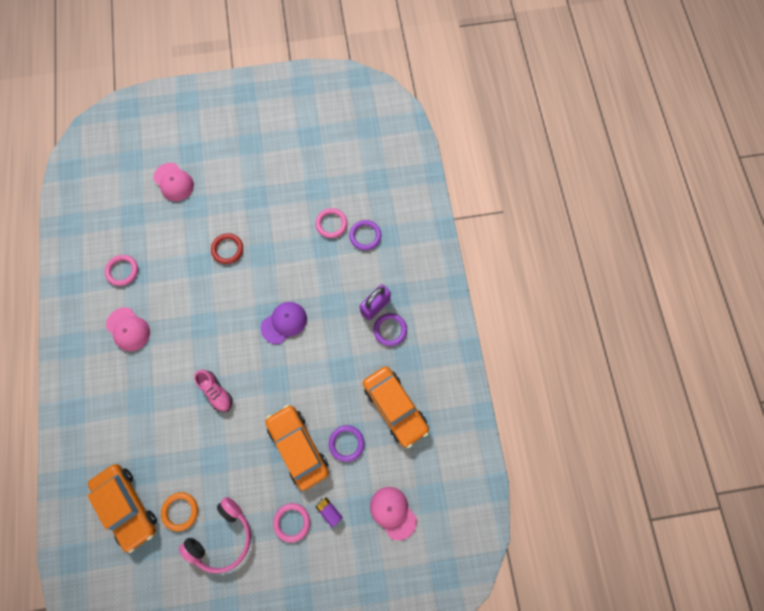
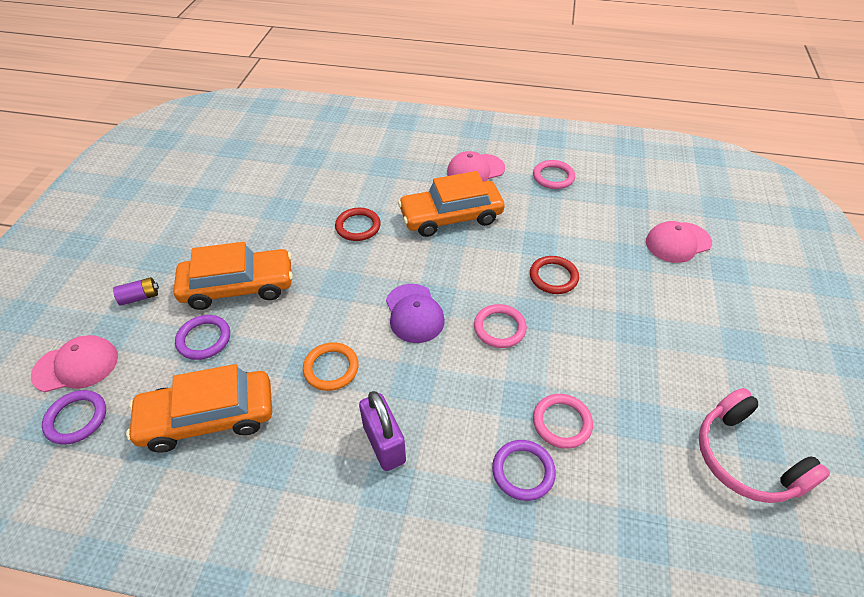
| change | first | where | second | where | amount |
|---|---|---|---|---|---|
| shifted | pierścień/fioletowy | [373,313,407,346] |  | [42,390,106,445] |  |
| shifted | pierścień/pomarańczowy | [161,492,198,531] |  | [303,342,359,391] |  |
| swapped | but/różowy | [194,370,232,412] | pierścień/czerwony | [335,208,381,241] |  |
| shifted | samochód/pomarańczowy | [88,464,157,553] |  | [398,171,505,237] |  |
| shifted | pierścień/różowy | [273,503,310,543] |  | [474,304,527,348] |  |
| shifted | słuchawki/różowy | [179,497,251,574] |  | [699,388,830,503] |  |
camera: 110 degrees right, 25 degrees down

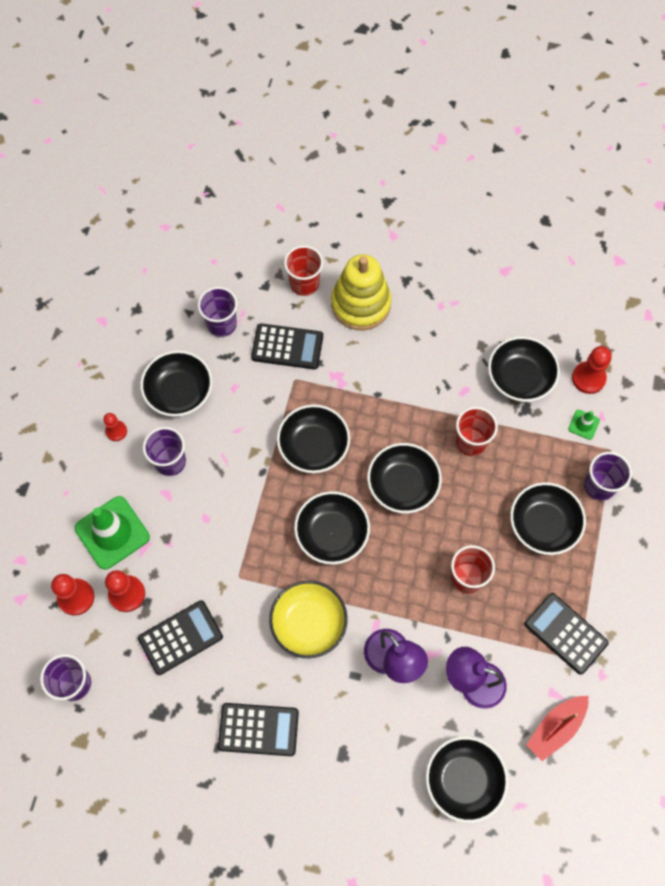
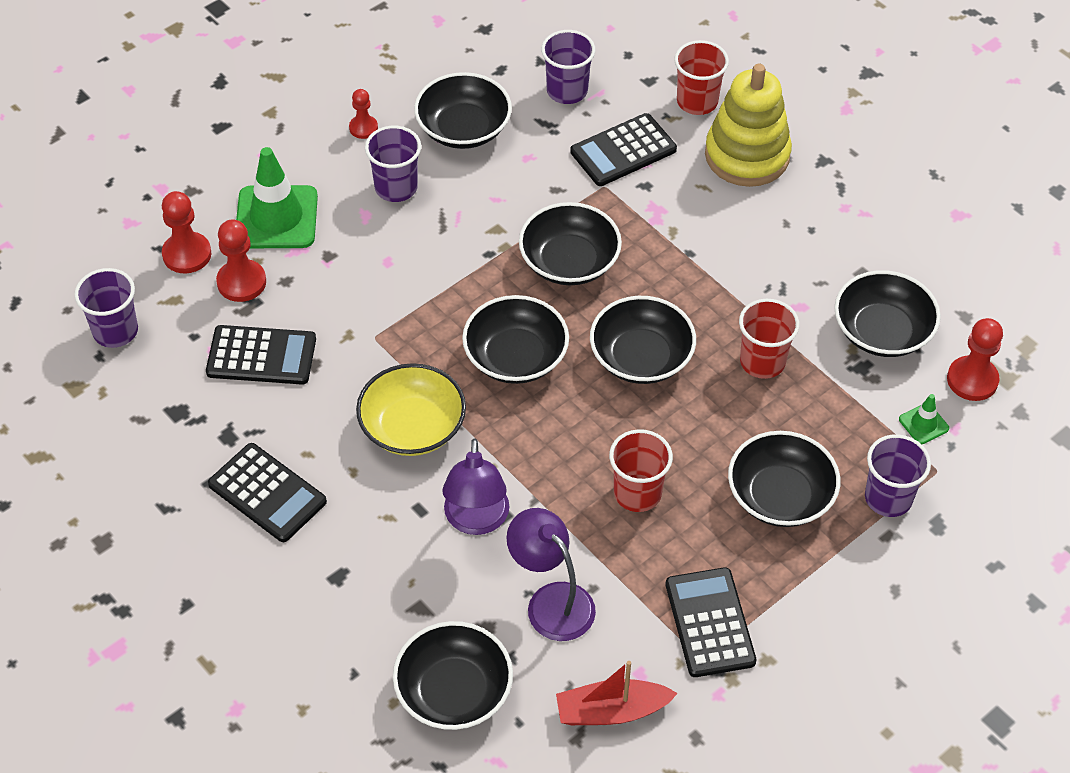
| change | first | where | second | where | amount |
|---|---|---|---|---|---|
| rotated | kalkulator/czarny | [251,323,323,370] |  | [570,113,677,186] | 105 degrees clockwise |
camera: 35 degrees right, 15 degrees down

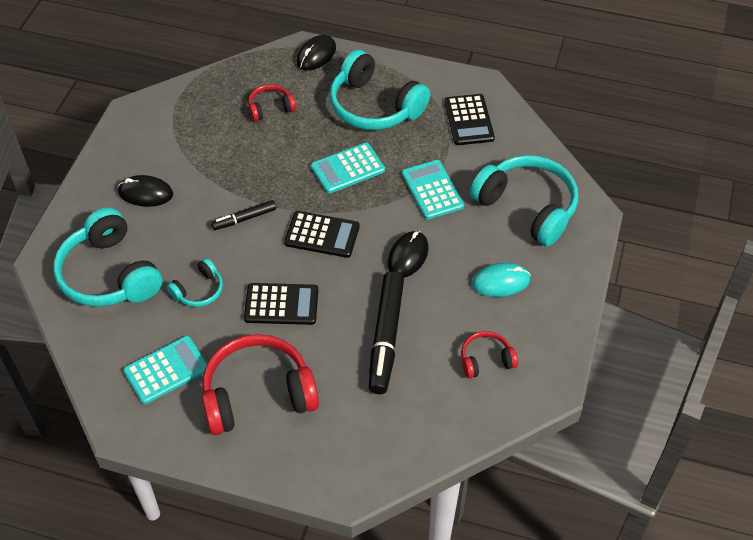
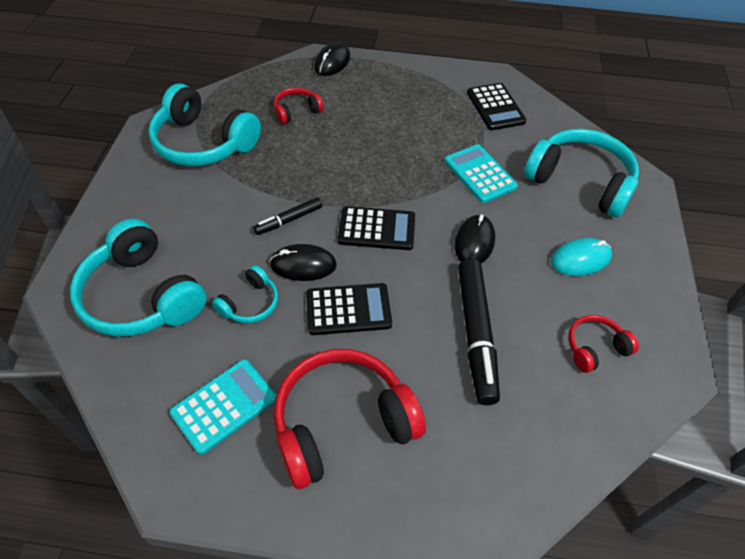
| change | first | where | second | where | amount |
|---|---|---|---|---|---|
| shifted | słuchawki/turkusowy | [330,50,430,130] |  | [148,83,261,166] |  |
| shifted | myszka/czarny | [118,175,173,207] |  | [269,244,337,281] |  |
| gone | kalkulator/turkusowy | [311,143,385,194] |  |  |  |
camera: 10 degrees left, 0 degrees up

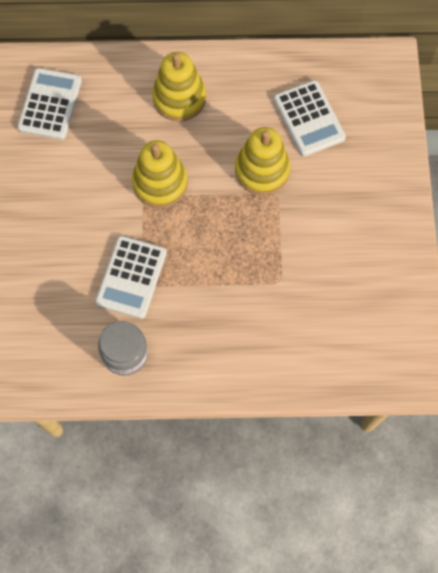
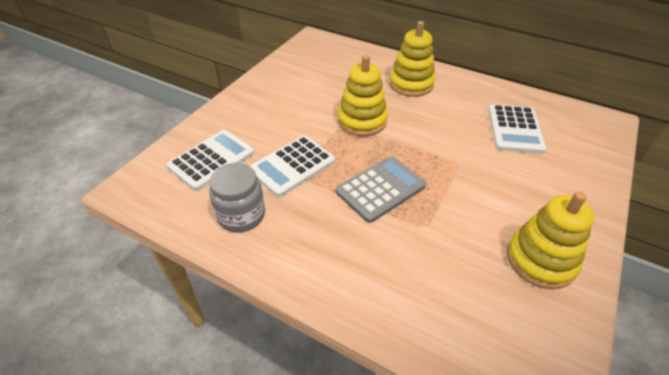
| change | first | where | second | where | amount |
|---|---|---|---|---|---|
| shifted | kalkulator/biały | [17,68,82,140] |  | [167,130,254,191] |  |
| new |  |  | kalkulator/szary | [336,157,426,223] |  |
| shifted | zabawka nakładanka/żółty | [235,127,290,195] |  | [507,191,594,289] |  |
camera: 30 degrees right, 25 degrees down

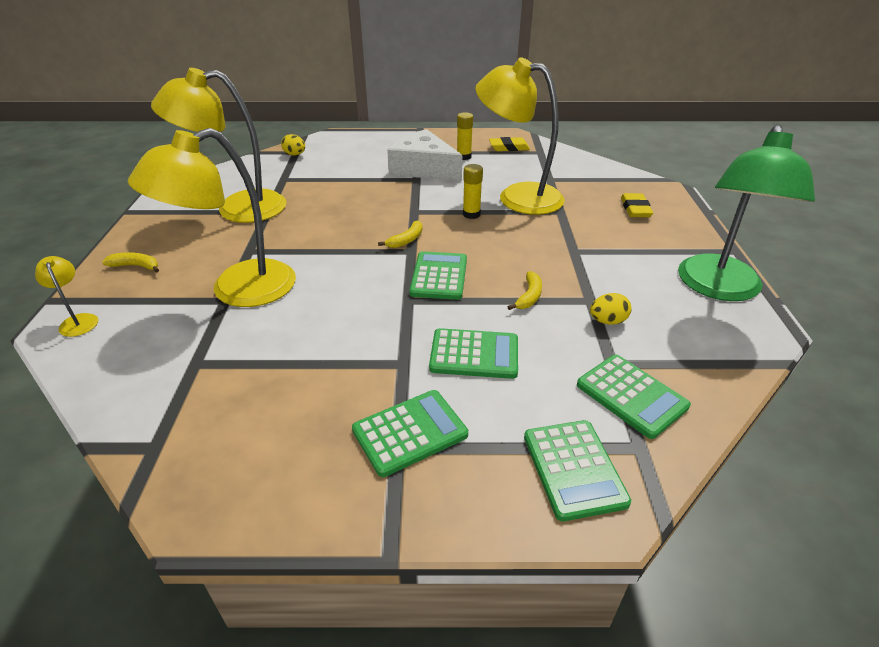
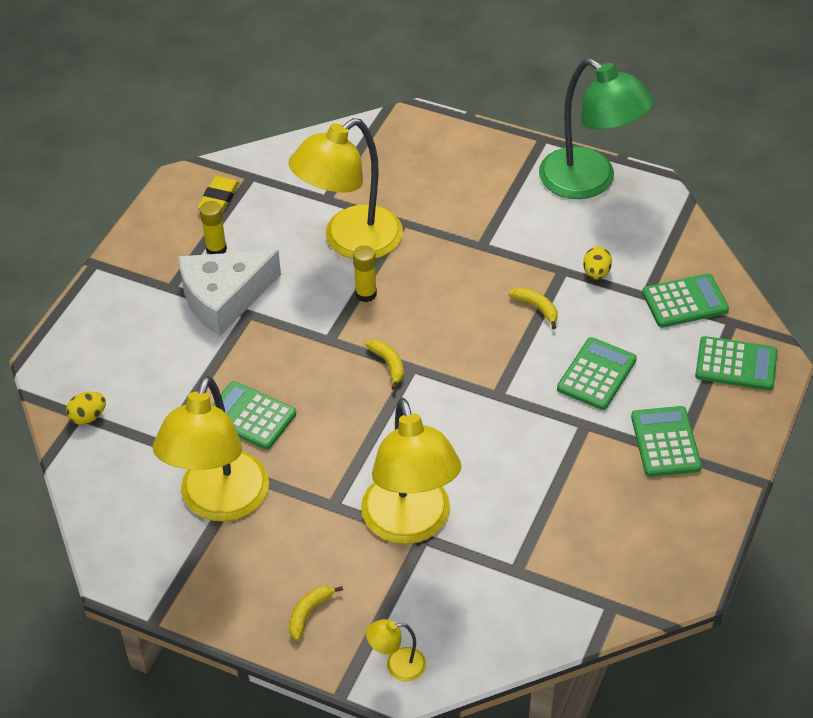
| change | first | where | second | where | amount |
|---|---|---|---|---|---|
| shifted | kalkulator/zielony | [409,251,467,300] |  | [212,381,296,449] |  |
| gone | gumka do mazania/żółty | [621,193,653,217] |  |  |  |
camera: 65 degrees left, 10 degrees up

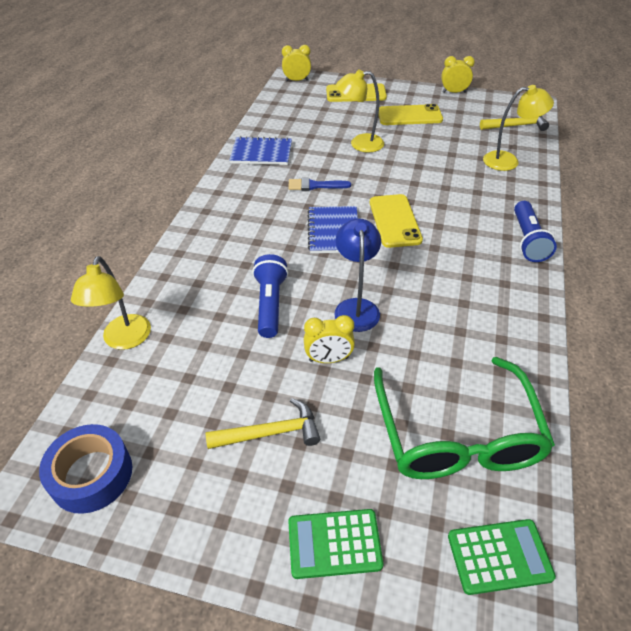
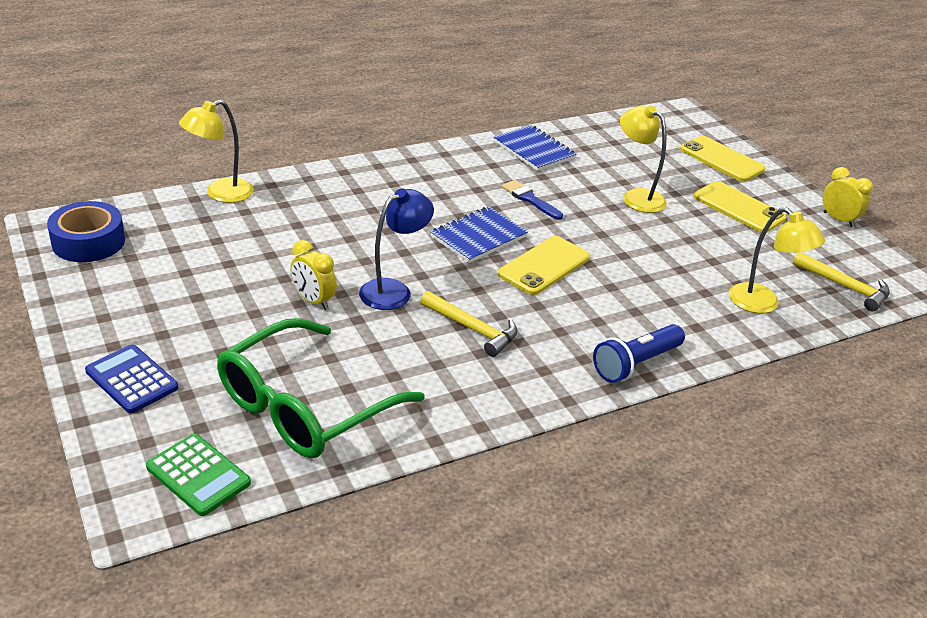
| change | first | where | second | where | amount |
|---|---|---|---|---|---|
| repainted | kalkulator/zielony | [288,509,383,579] | kalkulator/niebieski | [85,344,178,413] |  |
| shifted | młotek/żółty | [206,398,320,449] |  | [420,291,518,357] |  |
| gone | latarka/niebieski | [252,254,288,338] |  |  |  |
| gone | budzik/żółty | [282,45,311,81] |  |  |  |
camera: 45 degrees right, 10 degrees down

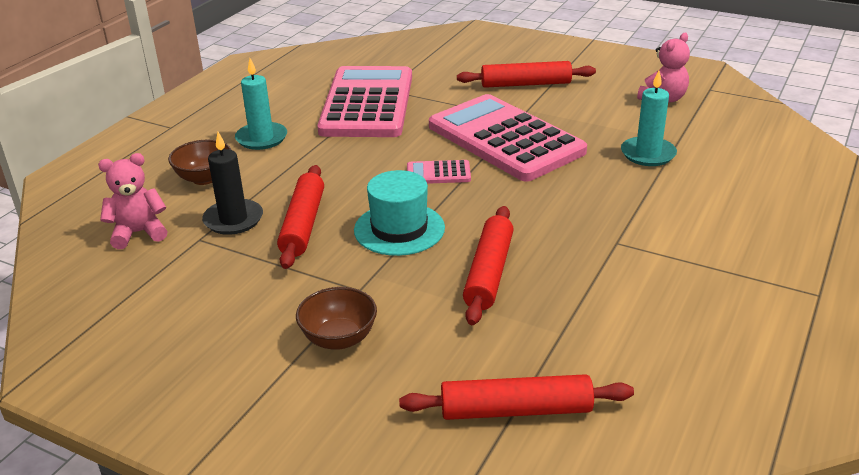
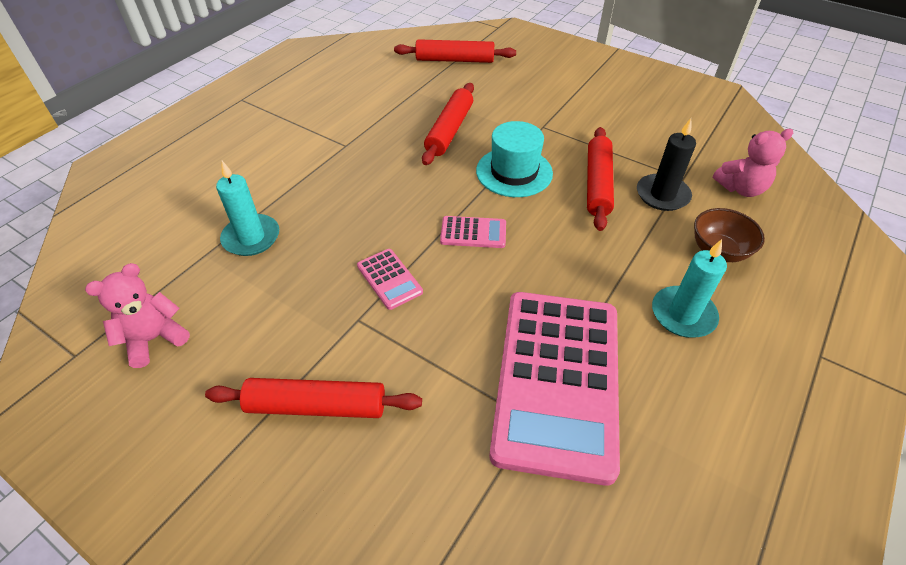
| change | first | where | second | where | amount |
|---|---|---|---|---|---|
| scaled | kalkulator/różowy | [429,94,587,181] |  | [357,249,423,310] | x0.40 |
| gone | miska/brązowy | [296,287,377,350] |  |  |  |
camera: 175 degrees left, 15 degrees up

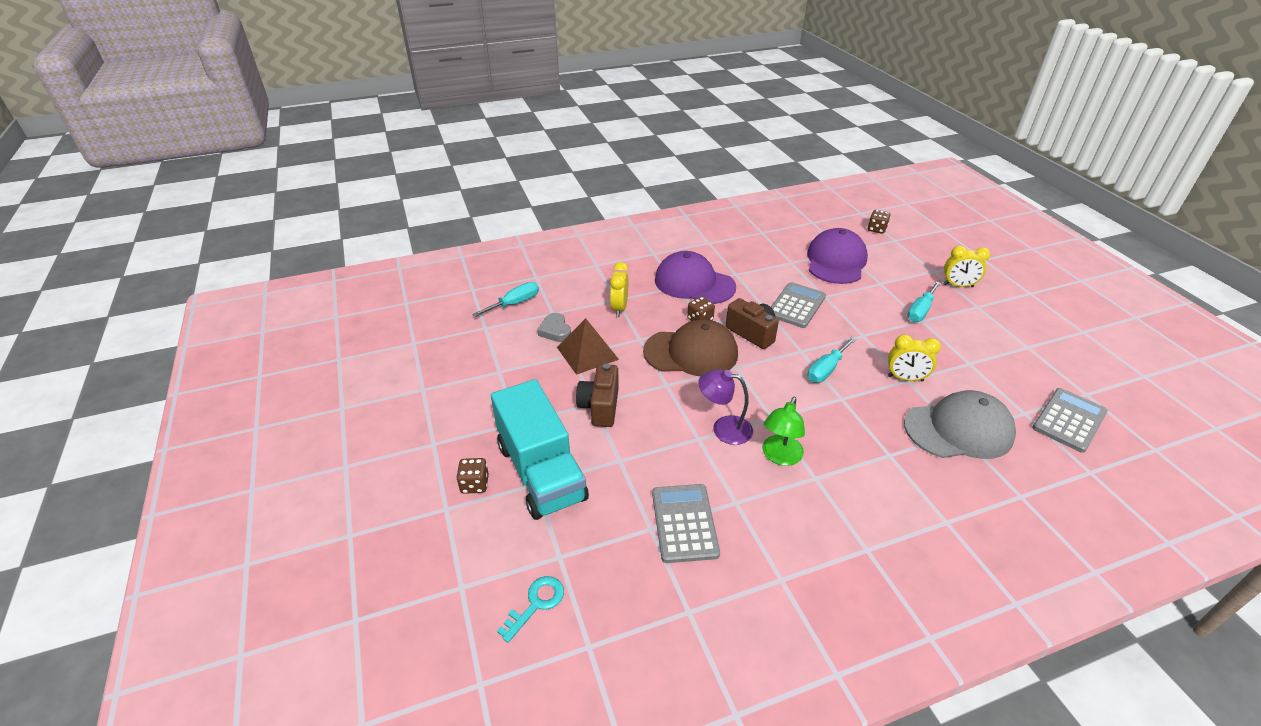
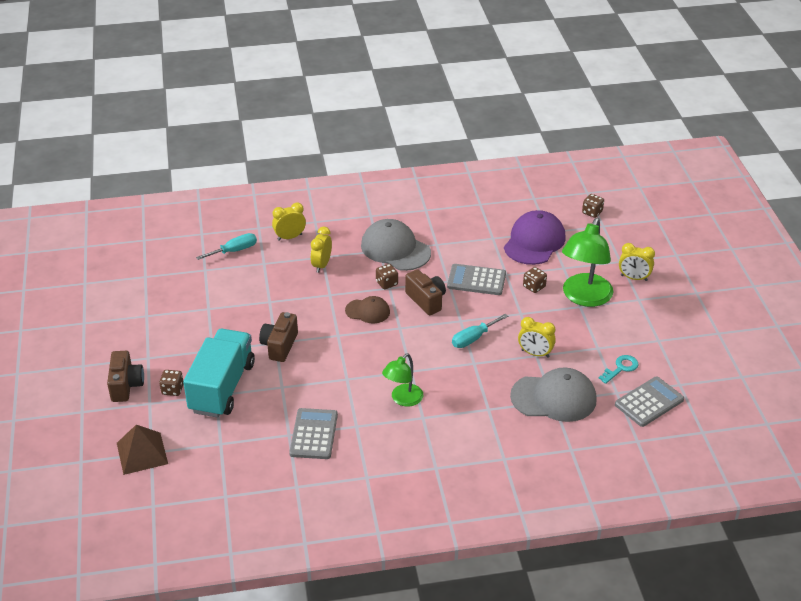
| change | first | where | second | where | amount |
|---|---|---|---|---|---|
| new |  |  | aparat fotograficzny/brązowy | [107,351,144,402] |  |
| shifted | piramida/brązowy | [557,318,619,375] |  | [117,424,168,475] |  |
| rotated | ciężarówka/turkusowy | [491,379,589,520] |  | [183,329,255,418] | 150 degrees counterclockwise |
| new |  |  | budzik/żółty | [272,203,306,241] |  |
| scaled | czapka/brązowy | [643,319,738,376] |  | [345,296,390,323] | x0.57 |
| repainted | czapka/fioletowy | [655,251,736,304] | czapka/szary | [361,219,431,271] |  |
| rotated | kalkulator/szary | [771,282,826,328] |  | [447,264,506,295] | 120 degrees counterclockwise |
| new |  |  | kostka do gry/brązowy | [523,267,547,293] |  |
| swapped | śrubokręt/turkusowy | [907,281,941,322] | lampka/zielony | [562,218,613,307] |  |
| shifted | klucz/turkusowy | [497,576,564,643] |  | [599,355,638,384] |  |
| gone | serce/szary | [537,313,571,342] |  |  |  |
| gone | lampka/fioletowy | [698,369,753,445] |  |  |  |
camera: 10 degrees right, 0 degrees up

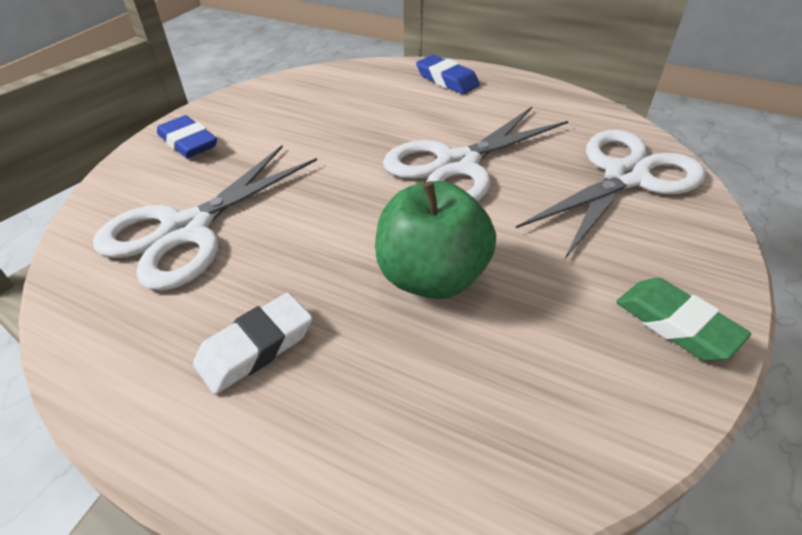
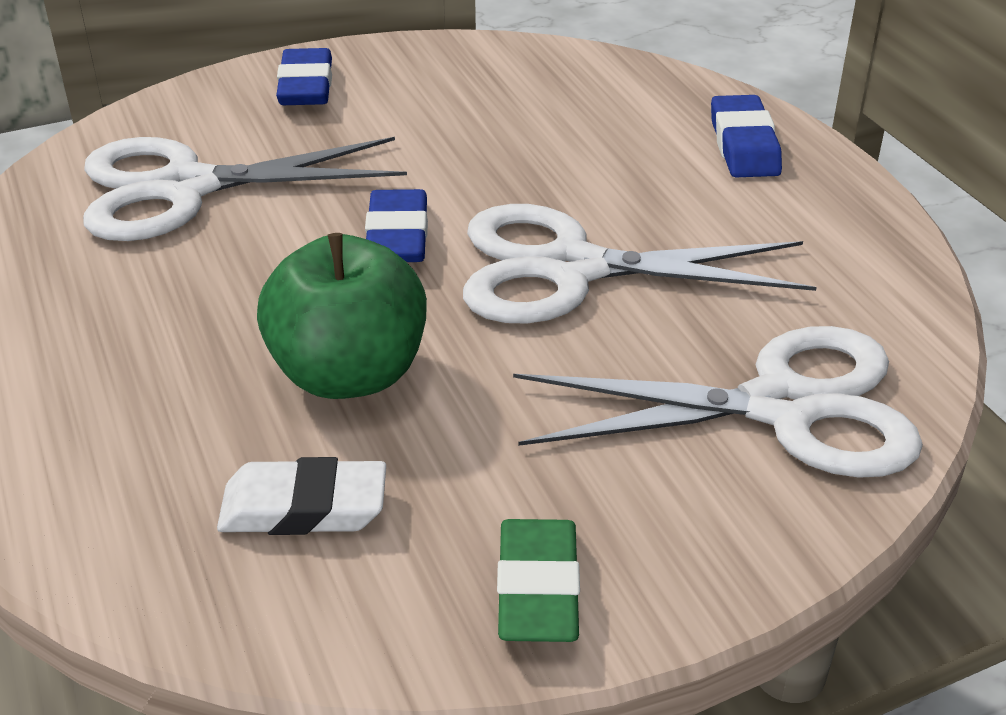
| change | first | where | second | where | amount |
|---|---|---|---|---|---|
| shifted | gumka do mazania/biały | [193,293,313,394] |  | [217,457,386,535] |  |
| new |  |  | gumka do mazania/niebieski | [365,189,428,262] |  |
camera: 40 degrees right, 5 degrees down

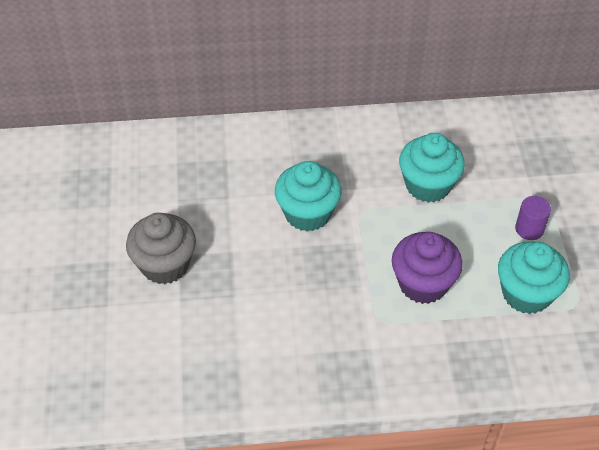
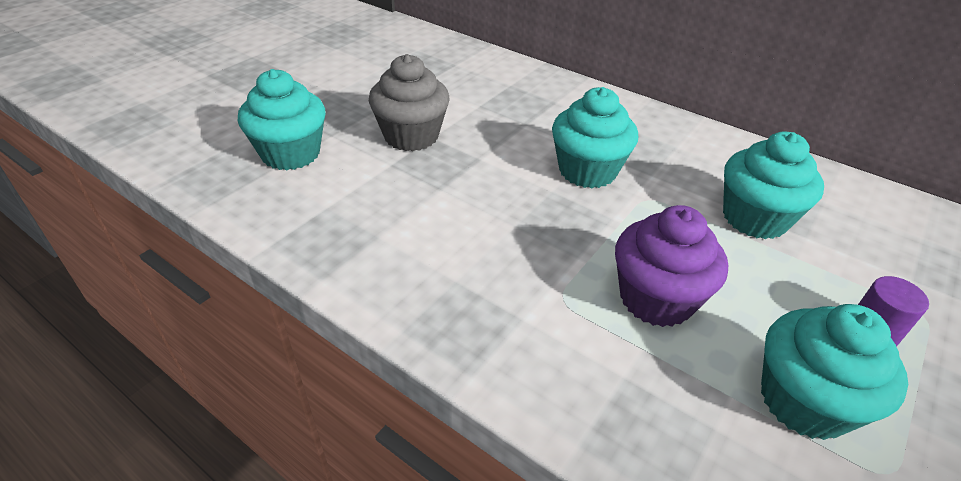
| change | first | where | second | where | amount |
|---|---|---|---|---|---|
| new |  |  | muffinka/turkusowy | [238,69,326,170] |  |
camera: 40 degrees right, 10 degrees down

